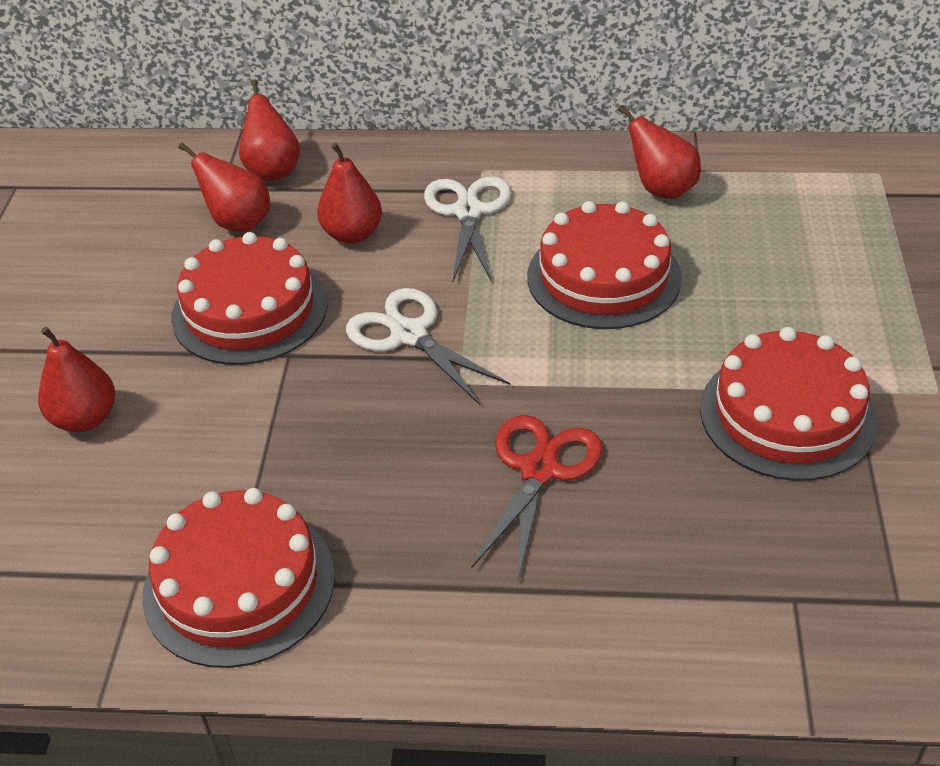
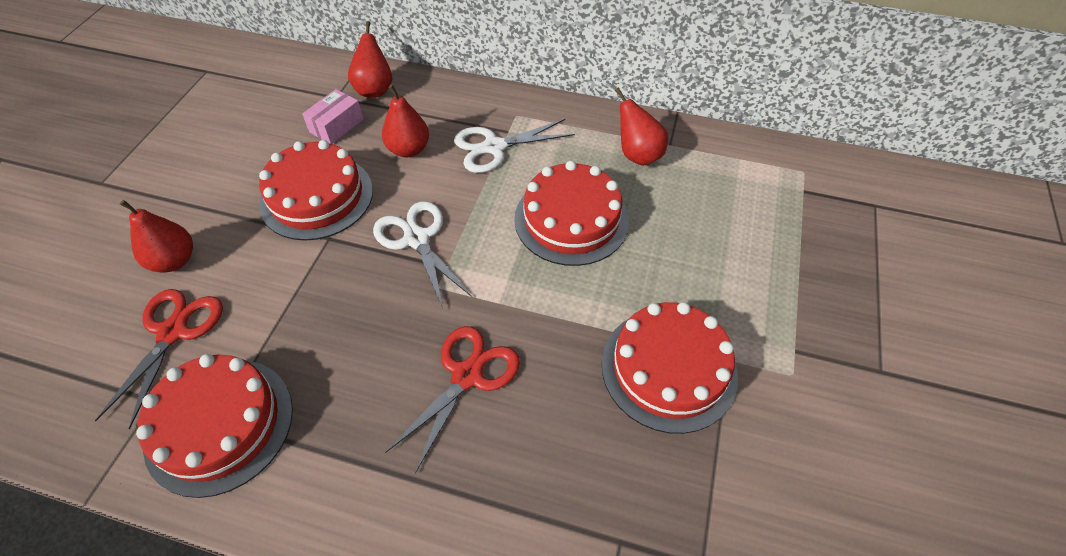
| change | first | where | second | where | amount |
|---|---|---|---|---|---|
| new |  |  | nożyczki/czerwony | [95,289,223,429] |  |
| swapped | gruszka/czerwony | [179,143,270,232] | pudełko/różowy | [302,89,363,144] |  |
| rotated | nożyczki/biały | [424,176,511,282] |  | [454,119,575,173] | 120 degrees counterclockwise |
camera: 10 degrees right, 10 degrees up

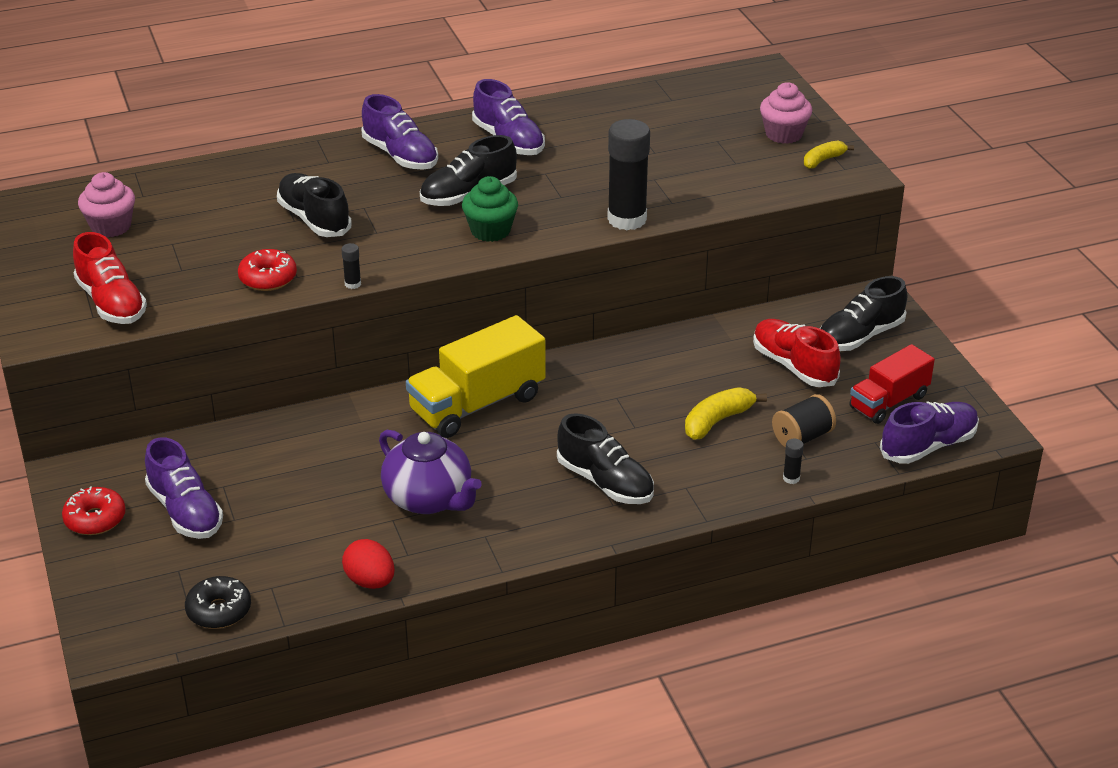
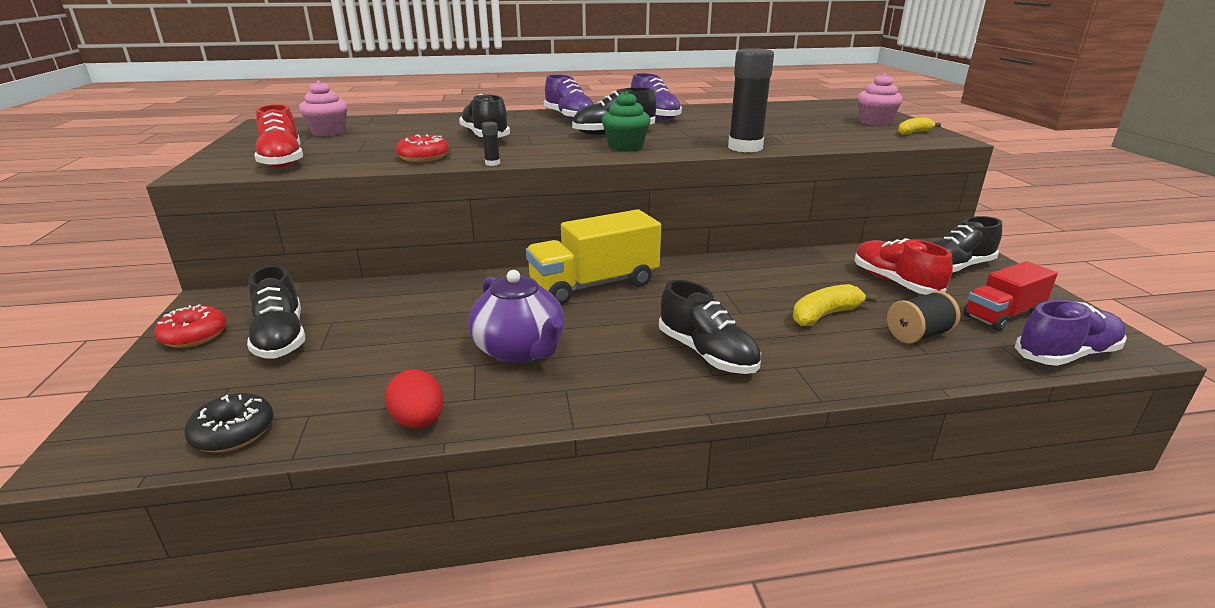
| change | first | where | second | where | amount |
|---|---|---|---|---|---|
| repainted | but/fioletowy | [145,437,223,539] | but/czarny | [247,265,305,359] |  |
| gone | klej w sztyfcie/czarny | [783,439,804,484] |  |  |  |
camera: 10 degrees right, 10 degrees down

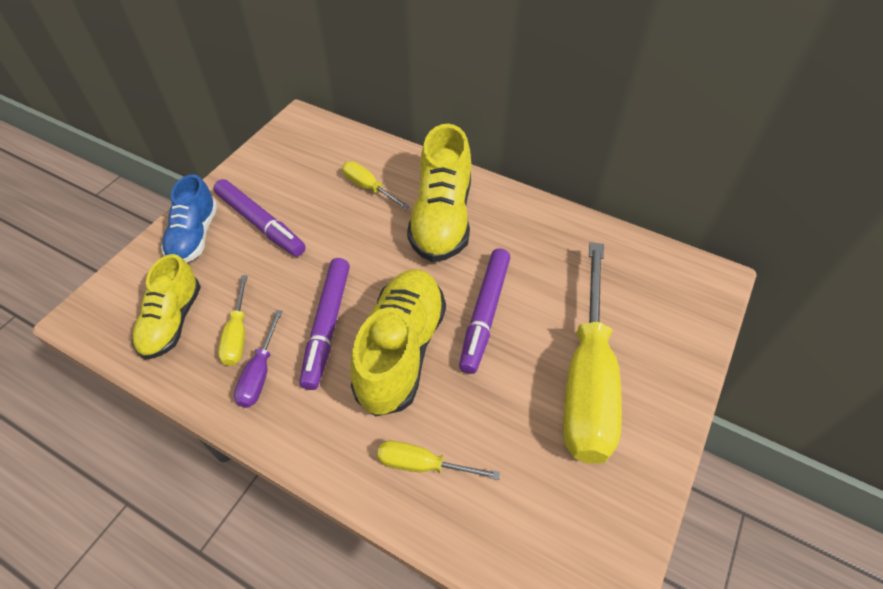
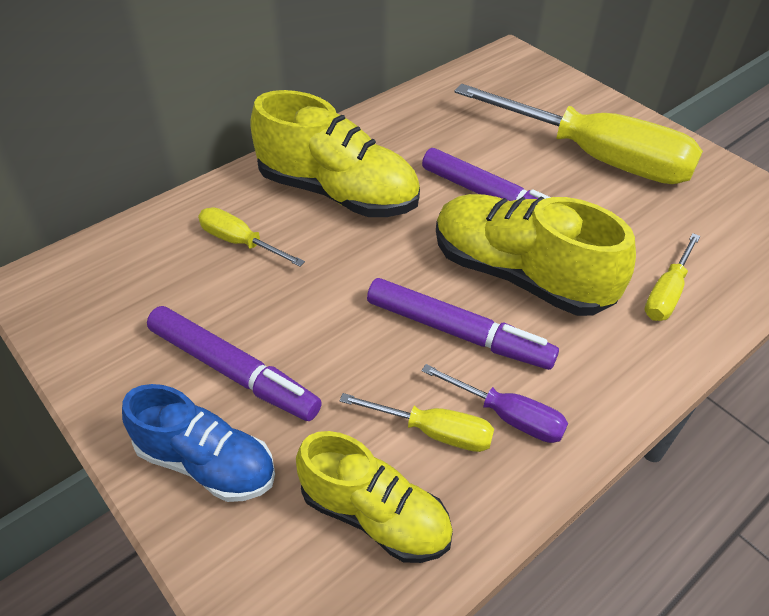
| change | first | where | second | where | amount |
|---|---|---|---|---|---|
| rotated | flamaster/fioletowy | [213,179,306,257] |  | [147,306,322,421] | 60 degrees clockwise |
| rotated | śrubokręt/żółty | [342,161,410,209] |  | [198,207,305,267] | 60 degrees clockwise |
camera: 70 degrees left, 5 degrees down

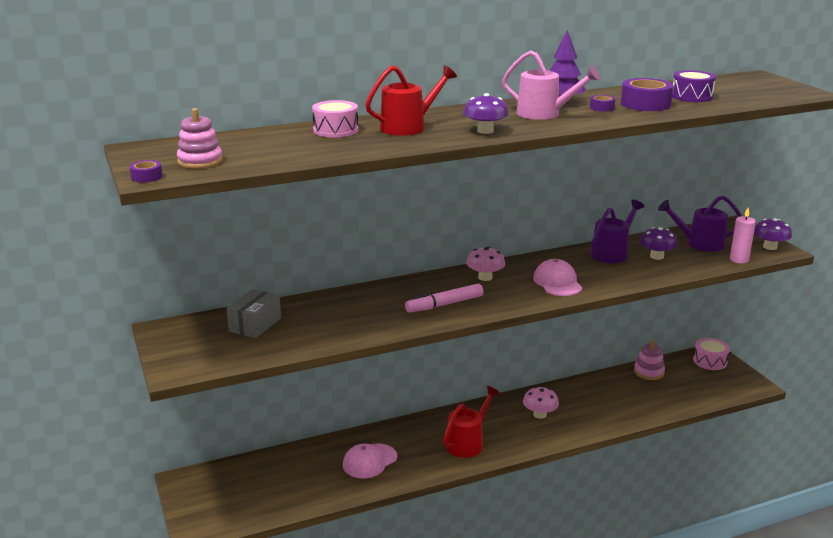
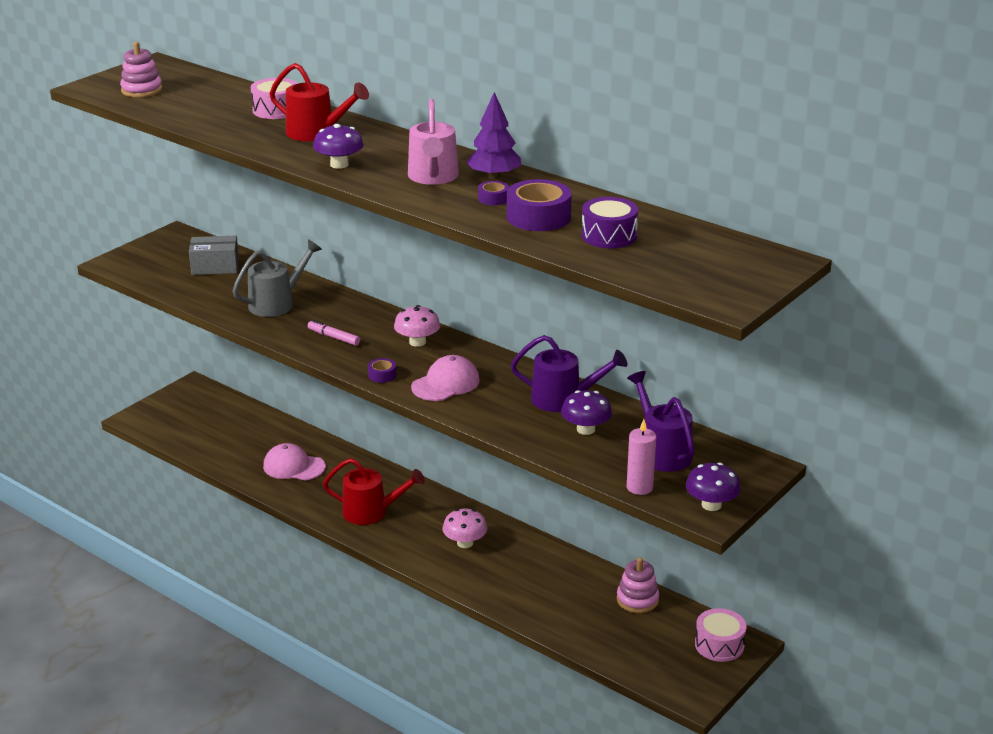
| change | first | where | second | where | amount |
|---|---|---|---|---|---|
| new |  |  | konewka/szary | [233,239,322,317] |  |
| scaled | flamaster/różowy | [405,284,484,313] |  | [308,320,360,346] | x0.65 |
| shifted | taśma klejąca/fioletowy | [130,160,162,183] |  | [368,358,396,383] |  |
camera: 60 degrees right, 5 degrees up

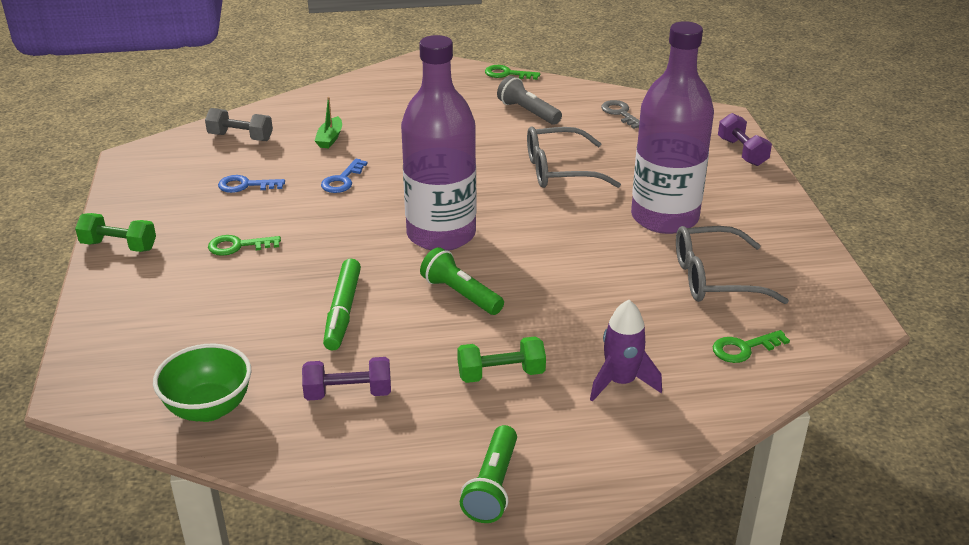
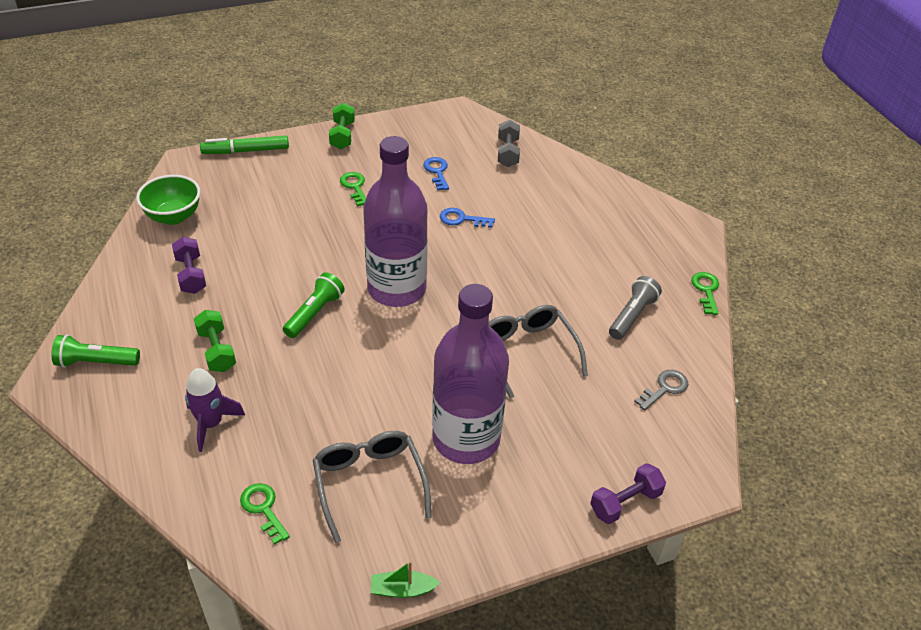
| change | first | where | second | where | amount |
|---|---|---|---|---|---|
| shifted | flamaster/zielony | [323,259,361,351] |  | [200,136,289,154] |  |
| shifted | łódka/zielony | [315,97,342,148] |  | [371,561,440,598] |  |
camera: 75 degrees right, 10 degrees up

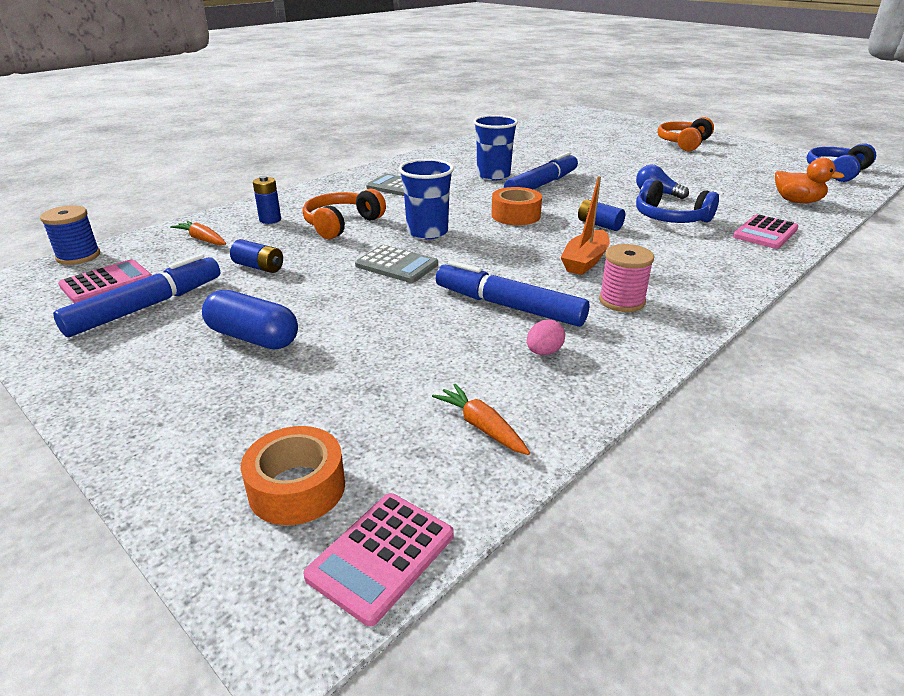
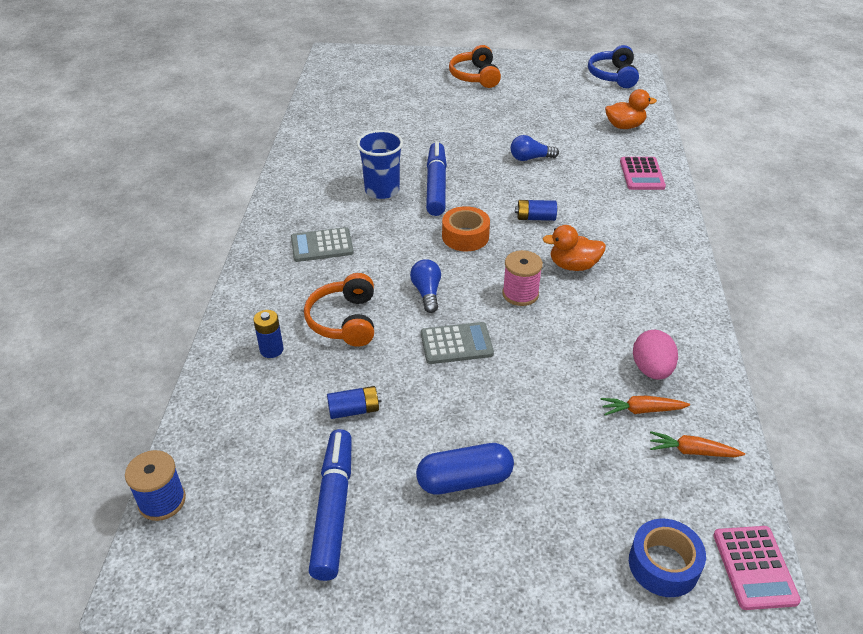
| change | first | where | second | where | amount |
|---|---|---|---|---|---|
| swapped | szklanka/niebieski | [398,159,454,239] | żarówka/niebieski | [410,259,441,313] |  |
| shifted | szpulka/różowy | [599,244,654,312] |  | [502,250,543,306] |  |
| swapped | łódka/pomarańczowy | [560,176,610,275] | kaczka/pomarańczowy | [542,225,606,271] |  |
| shifted | marchewka/pomarańczowy | [170,220,226,245] |  | [600,396,690,415] |  |
| repainted | taśma klejąca/pomarańczowy | [241,426,345,525] | taśma klejąca/niebieski | [629,519,706,597] |  |
| scaled | jajko/różowy | [527,319,565,355] |  | [633,330,678,380] | x1.61 |
| gone | kalkulator/różowy | [58,259,152,303] |  |  |  |
| gone | flamaster/niebieski | [436,260,589,327] |  |  |  |
| gone | słuchawki/niebieski | [636,179,719,223] |  |  |  |
camera: 40 degrees left, 10 degrees up

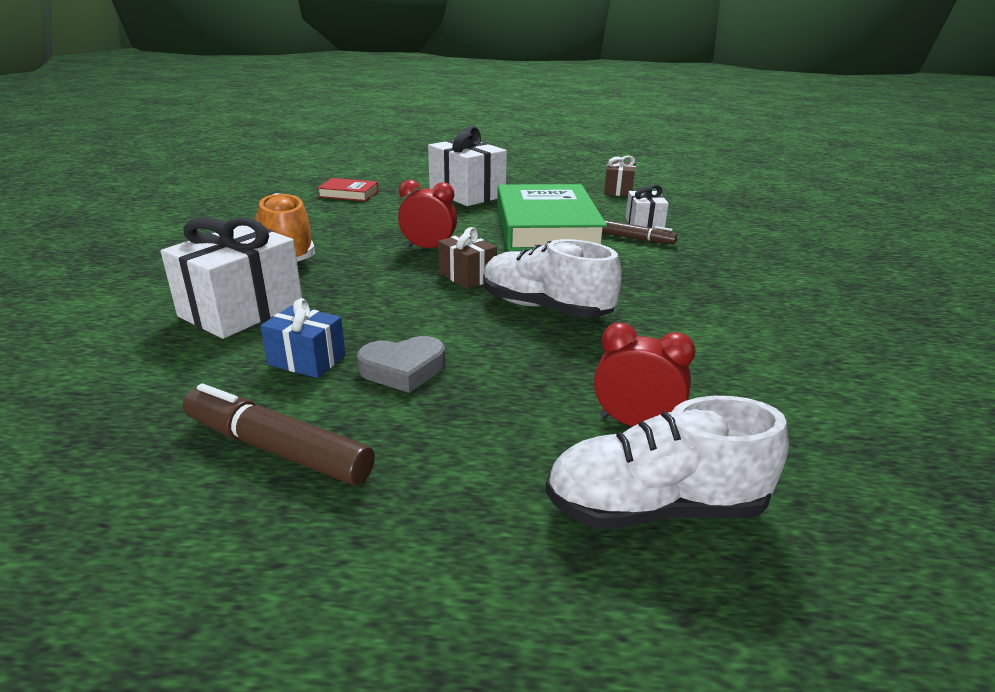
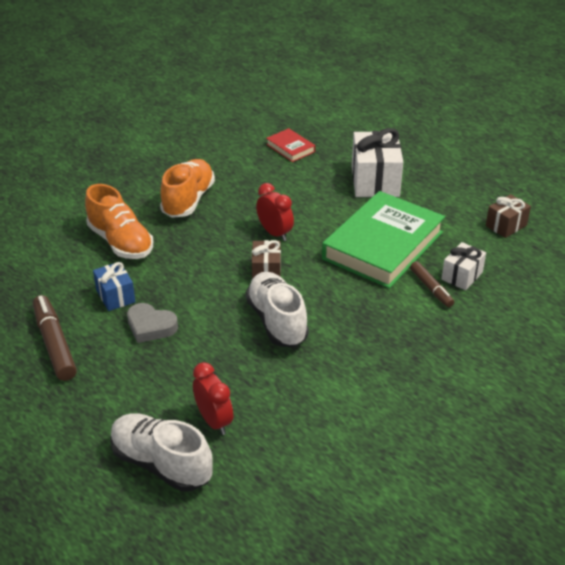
| change | first | where | second | where | amount |
|---|---|---|---|---|---|
| swapped | prezent/biały | [161,217,302,339] | but/pomarańczowy | [85,184,153,259] |  |
camera: 40 degrees right, 10 degrees up

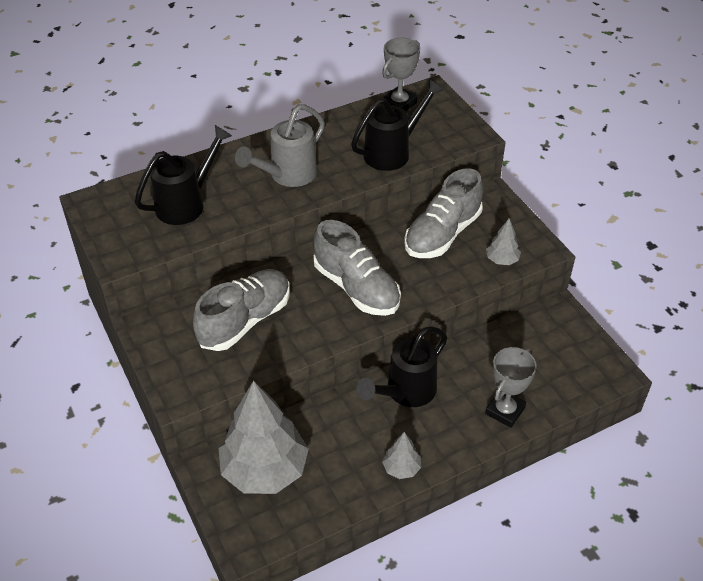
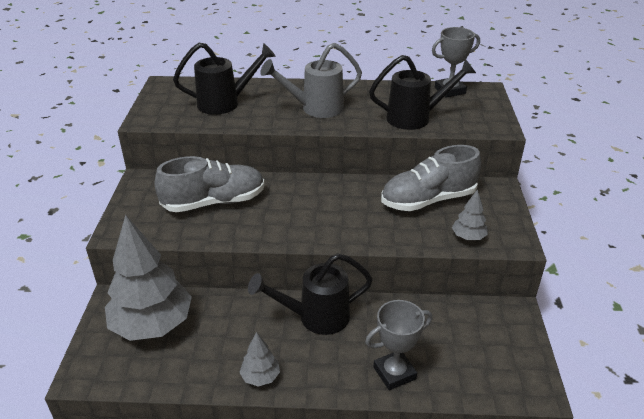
| change | first | where | second | where | amount |
|---|---|---|---|---|---|
| gone | but/szary | [314,220,401,316] |  |  |  |
camera: 30 degrees right, 10 degrees down

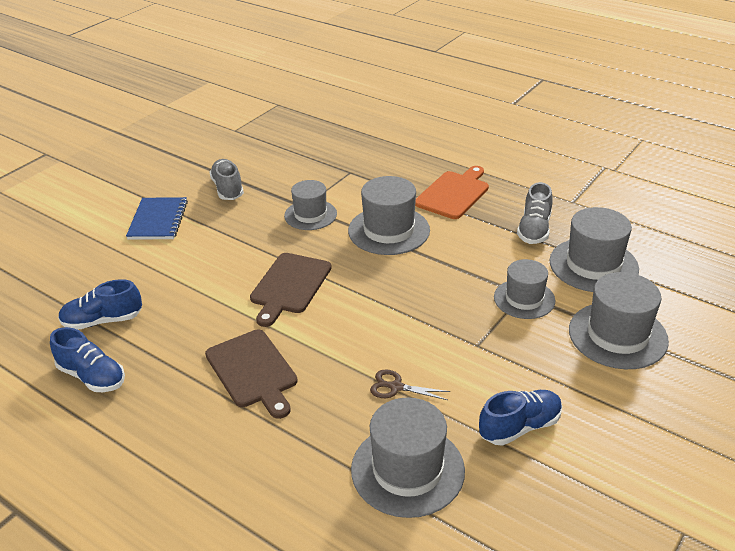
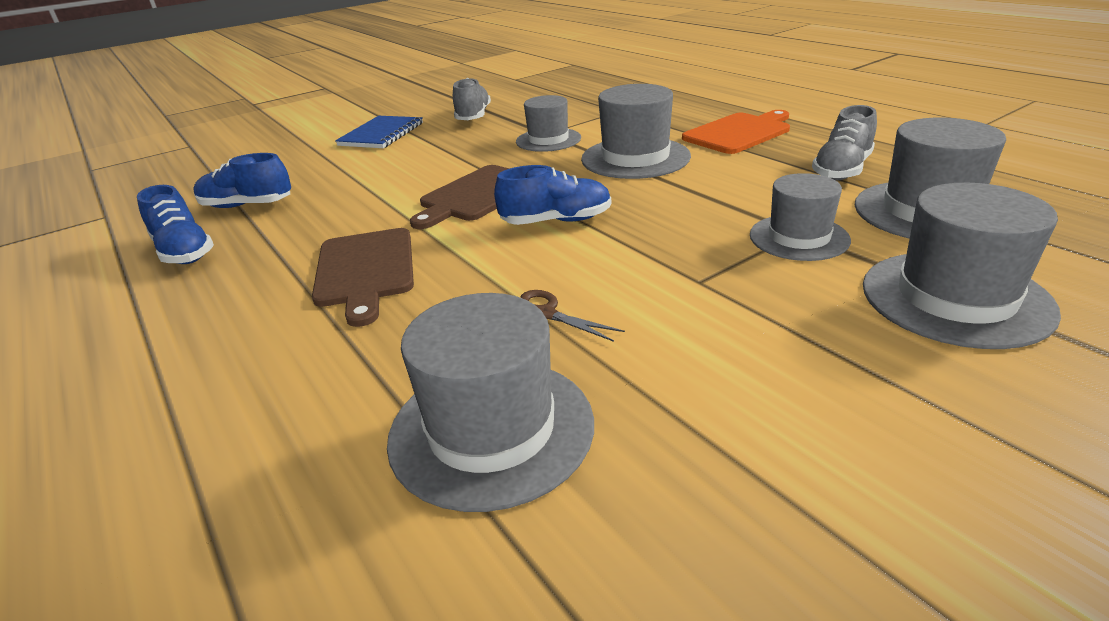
| change | first | where | second | where | amount |
|---|---|---|---|---|---|
| shifted | but/niebieski | [479,390,562,446] |  | [494,165,611,225] |  |
camera: 20 degrees right, 5 degrees down

